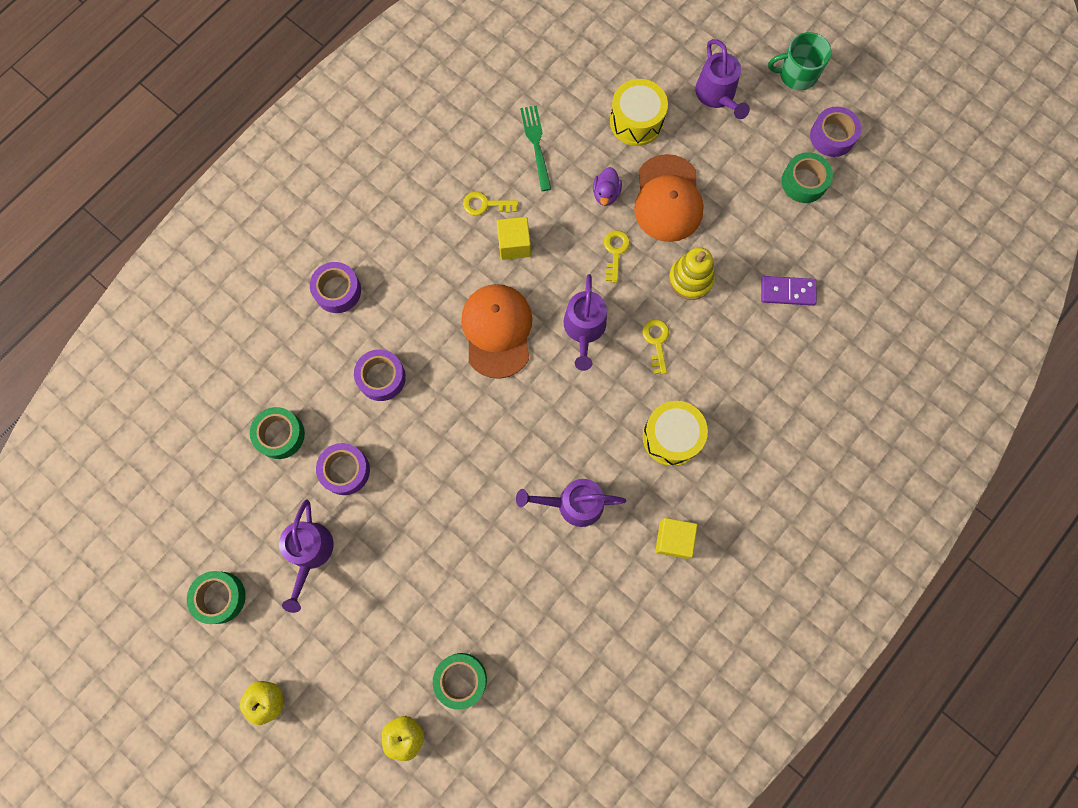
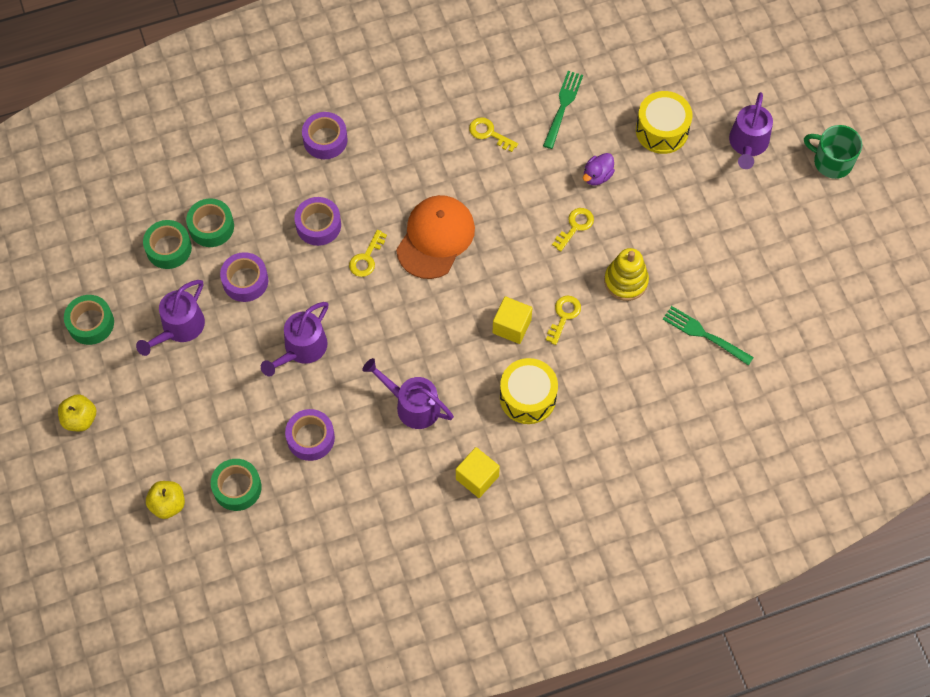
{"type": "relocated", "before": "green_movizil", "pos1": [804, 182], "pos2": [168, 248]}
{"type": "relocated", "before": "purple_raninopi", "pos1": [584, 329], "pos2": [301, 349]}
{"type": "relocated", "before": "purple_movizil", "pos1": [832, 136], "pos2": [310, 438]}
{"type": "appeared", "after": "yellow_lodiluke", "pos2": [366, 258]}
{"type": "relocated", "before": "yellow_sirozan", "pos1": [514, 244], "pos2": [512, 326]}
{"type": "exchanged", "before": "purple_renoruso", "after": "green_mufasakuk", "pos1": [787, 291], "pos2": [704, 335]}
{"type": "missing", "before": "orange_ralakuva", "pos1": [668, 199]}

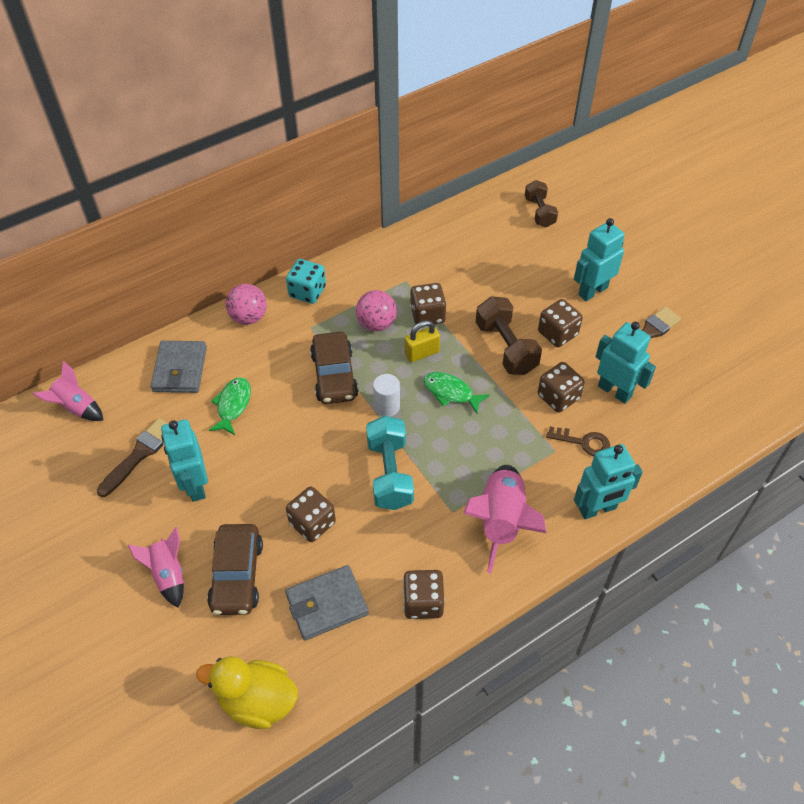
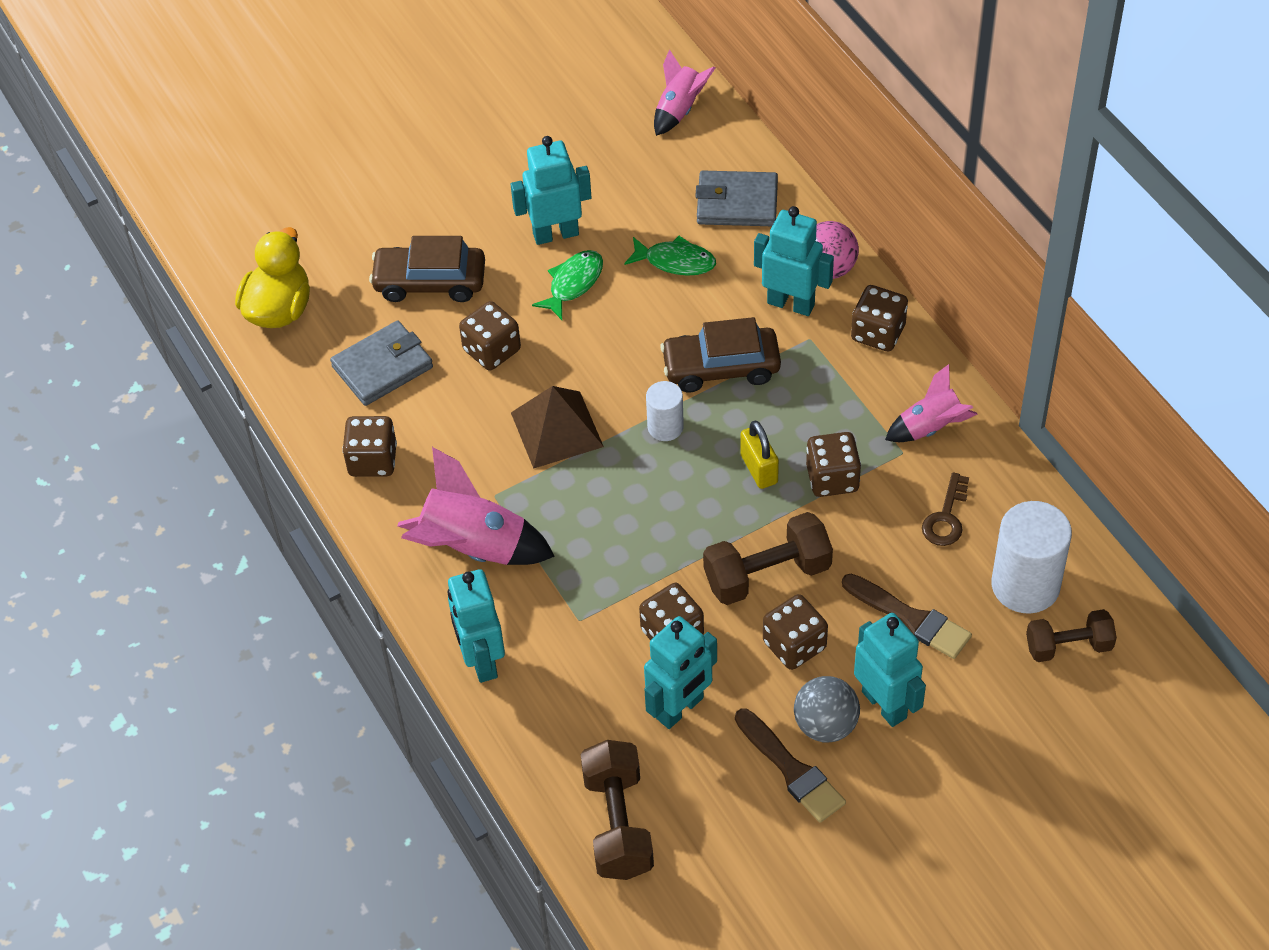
{"type": "spun", "before": "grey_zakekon", "pos1": [327, 604], "pos2": [382, 367], "turn": 75}
{"type": "exchanged", "before": "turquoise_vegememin", "after": "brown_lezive", "pos1": [390, 473], "pos2": [557, 429]}
{"type": "relocated", "before": "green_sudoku", "pos1": [451, 392], "pos2": [573, 283]}
{"type": "appeared", "after": "brown_vegememin", "pos2": [618, 824]}
{"type": "appeared", "after": "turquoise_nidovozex", "pos2": [791, 303]}
{"type": "appeared", "after": "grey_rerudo", "pos2": [825, 725]}
{"type": "relocated", "before": "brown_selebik", "pos1": [139, 454], "pos2": [910, 618]}
{"type": "colour", "before": "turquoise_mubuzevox", "after": "brown_mubuzevox", "pos1": [307, 292], "pos2": [878, 333]}
{"type": "relocated", "before": "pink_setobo", "pos1": [168, 574], "pos2": [930, 427]}
{"type": "relocated", "before": "brown_lodiluke", "pos1": [583, 442], "pos2": [946, 517]}
{"type": "appeared", "after": "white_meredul", "pos2": [1025, 585]}
{"type": "missing", "before": "pink_rerudo", "pos1": [376, 324]}

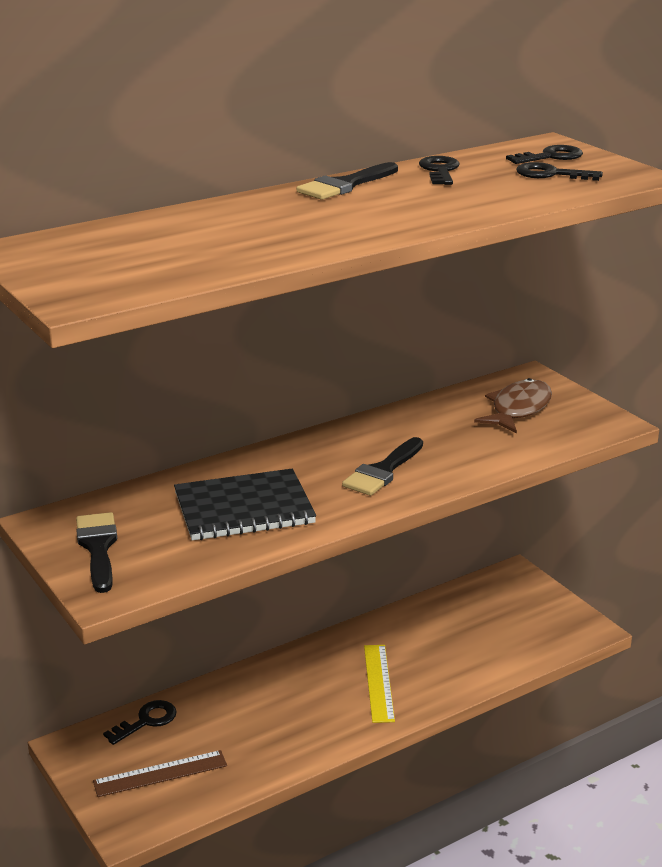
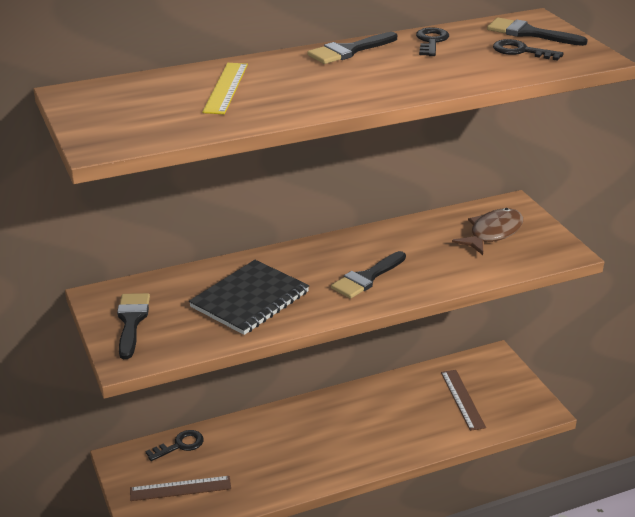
{"type": "spun", "before": "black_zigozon", "pos1": [244, 508], "pos2": [250, 299], "turn": -45}
{"type": "relocated", "before": "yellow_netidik", "pos1": [378, 682], "pos2": [225, 88]}
{"type": "appeared", "after": "brown_netidik", "pos2": [462, 399]}
{"type": "exchanged", "before": "black_lodiluke", "after": "black_selebik", "pos1": [551, 157], "pos2": [529, 33]}

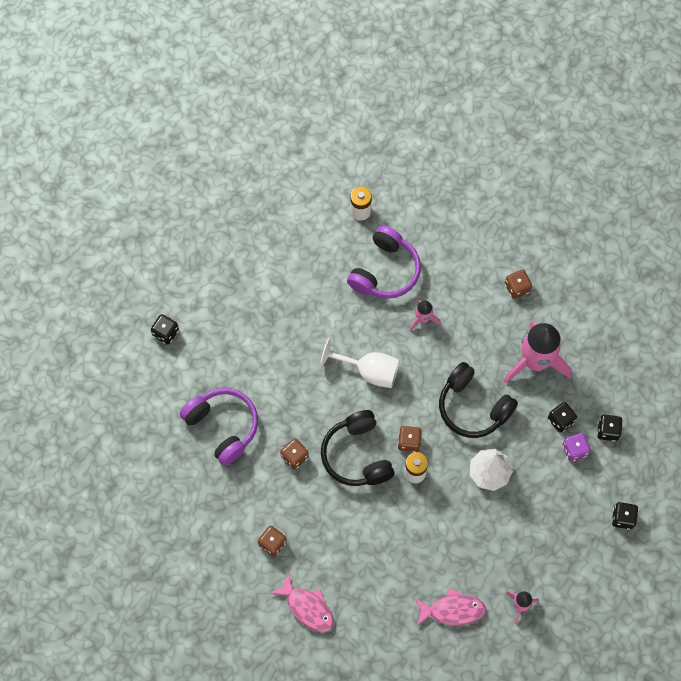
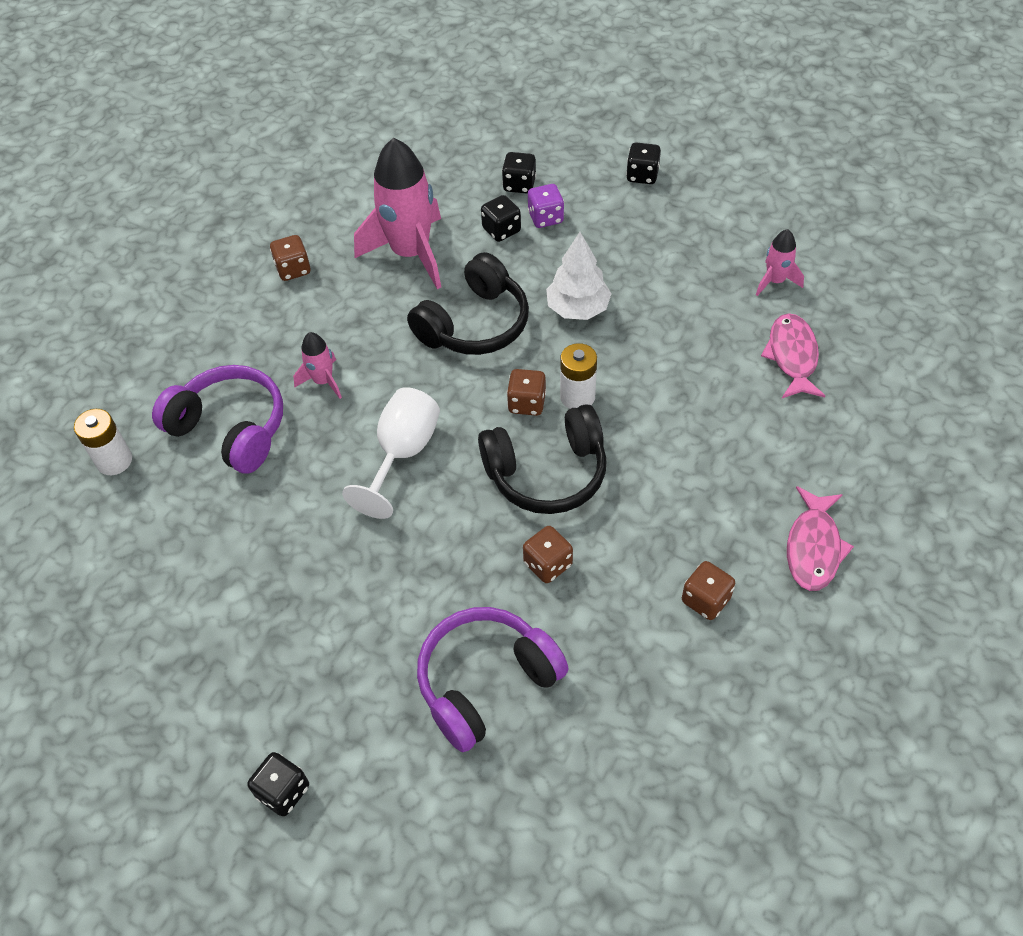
{"type": "spun", "before": "pink_sudoku", "pos1": [307, 607], "pos2": [813, 547], "turn": 150}

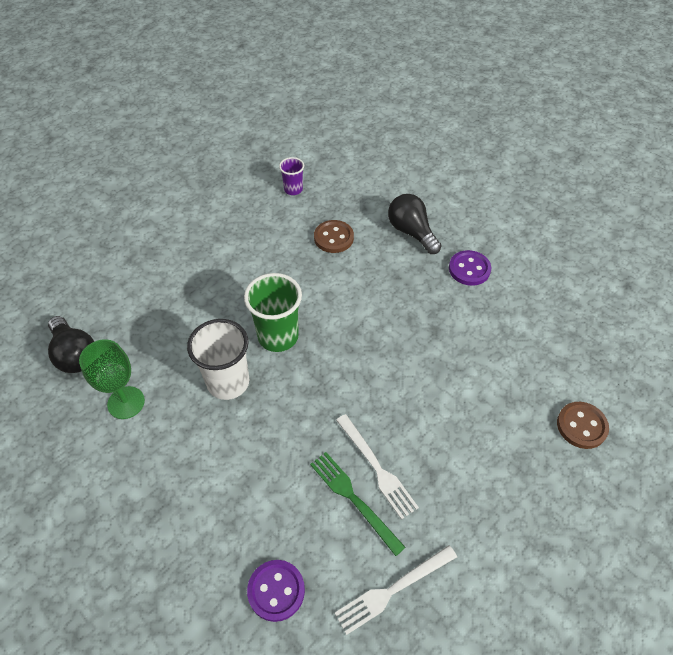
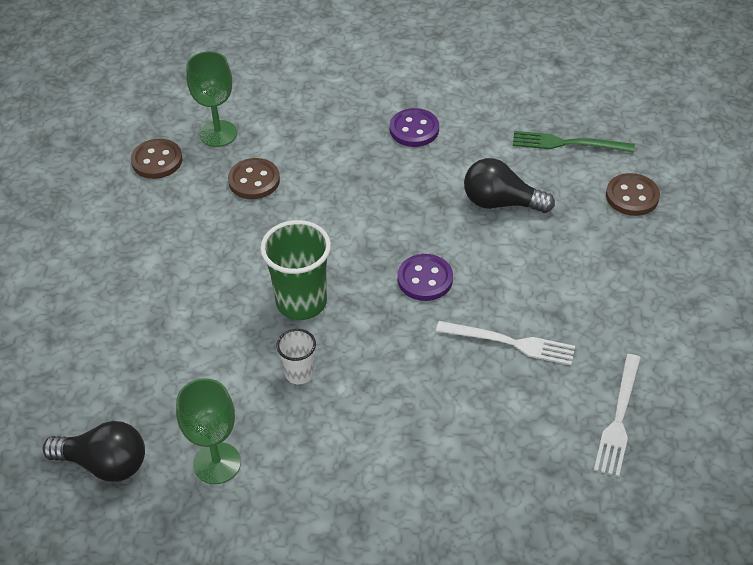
{"type": "exchanged", "before": "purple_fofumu", "after": "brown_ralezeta", "pos1": [293, 189], "pos2": [157, 160]}
{"type": "appeared", "after": "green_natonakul", "pos2": [218, 134]}
{"type": "size", "before": "white_fofumu", "pos1": [228, 382], "pos2": [299, 373], "scale": 0.55}
{"type": "relocated", "before": "purple_ralezeta", "pos1": [276, 591], "pos2": [425, 279]}
{"type": "relocated", "before": "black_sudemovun", "pos1": [411, 232], "pos2": [501, 203]}
{"type": "relocated", "before": "green_mufasakuk", "pos1": [354, 499], "pos2": [568, 143]}

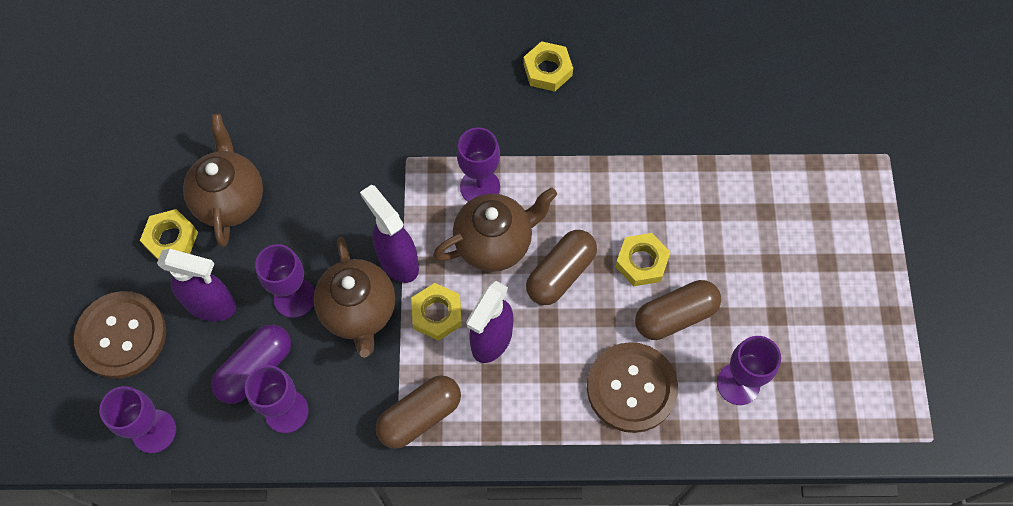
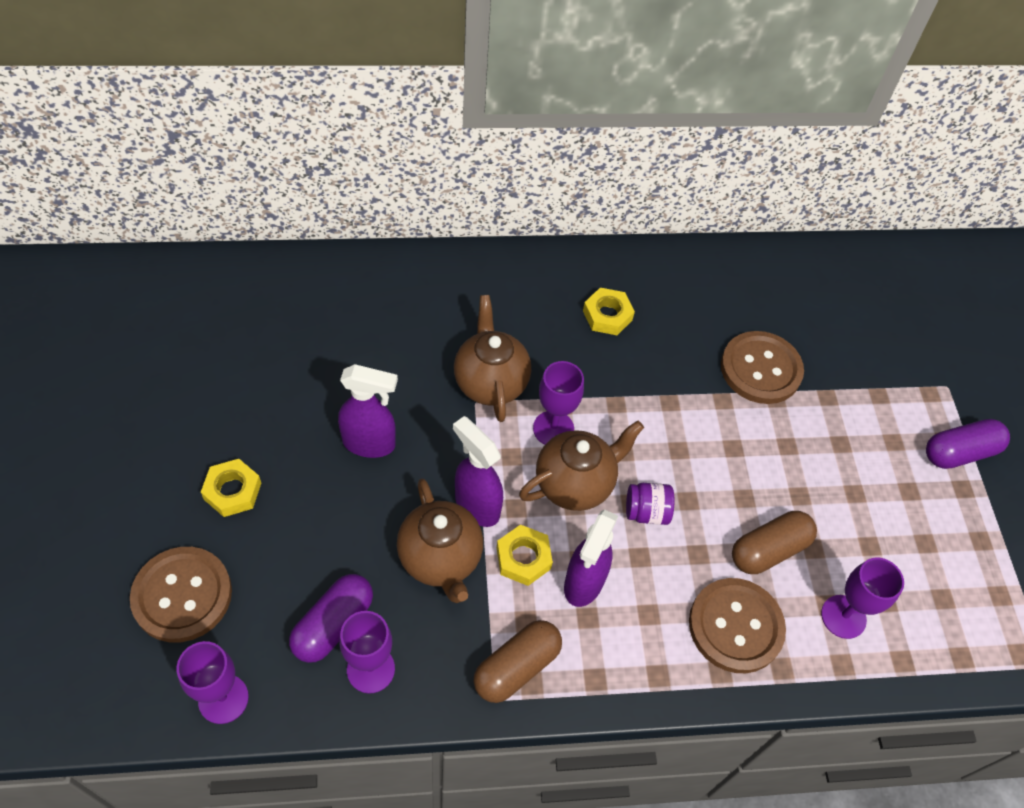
{"type": "relocated", "before": "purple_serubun", "pos1": [212, 305], "pos2": [370, 443]}
{"type": "relocated", "before": "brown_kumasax", "pos1": [230, 199], "pos2": [490, 382]}
{"type": "exchanged", "before": "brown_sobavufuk", "after": "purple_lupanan", "pos1": [560, 274], "pos2": [646, 512]}
{"type": "appeared", "after": "brown_ralezeta", "pos2": [760, 369]}
{"type": "appeared", "after": "purple_sobavufuk", "pos2": [959, 452]}
{"type": "missing", "before": "purple_natonakul", "pos1": [294, 298]}
{"type": "missing", "before": "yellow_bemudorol", "pos1": [641, 262]}

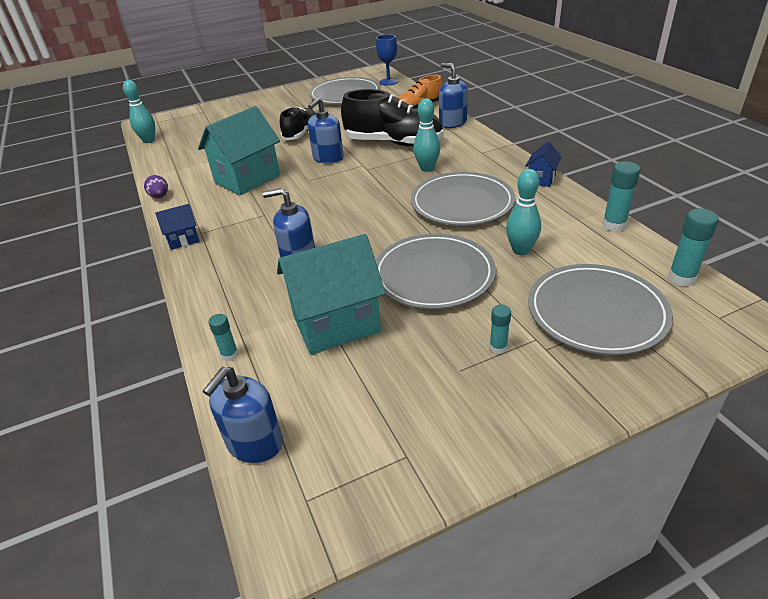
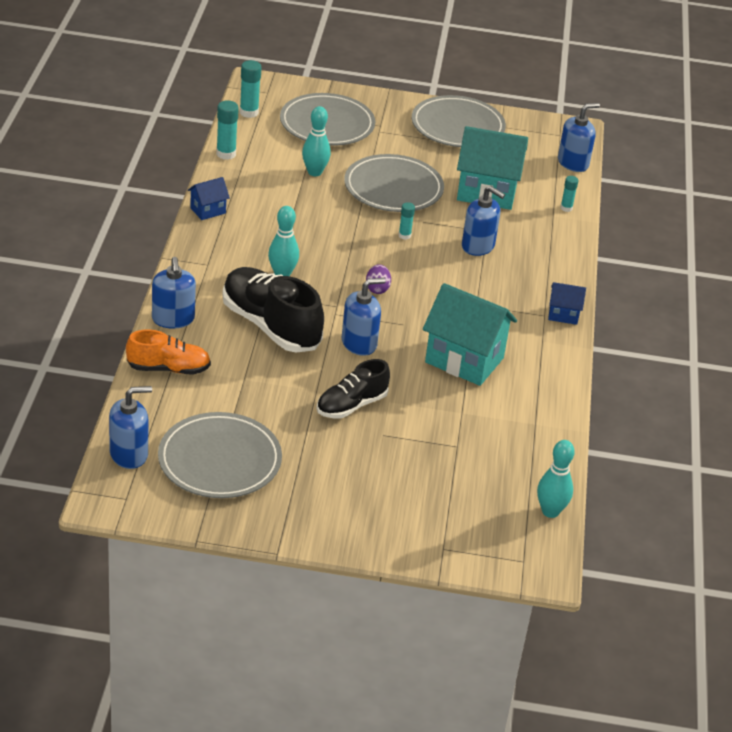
{"type": "exchanged", "before": "blue_natonakul", "after": "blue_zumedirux", "pos1": [388, 82], "pos2": [129, 454]}
{"type": "relocated", "before": "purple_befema", "pos1": [160, 197], "pos2": [377, 289]}
{"type": "relocated", "before": "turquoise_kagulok", "pos1": [498, 347], "pos2": [404, 235]}
{"type": "relocated", "before": "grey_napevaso", "pos1": [462, 203], "pos2": [457, 126]}
{"type": "spun", "before": "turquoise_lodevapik", "pos1": [247, 179], "pos2": [464, 360], "turn": 45}

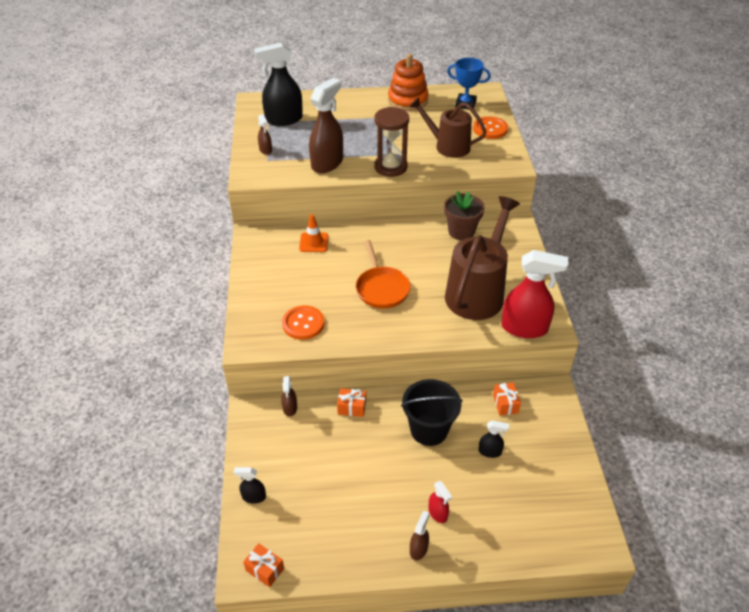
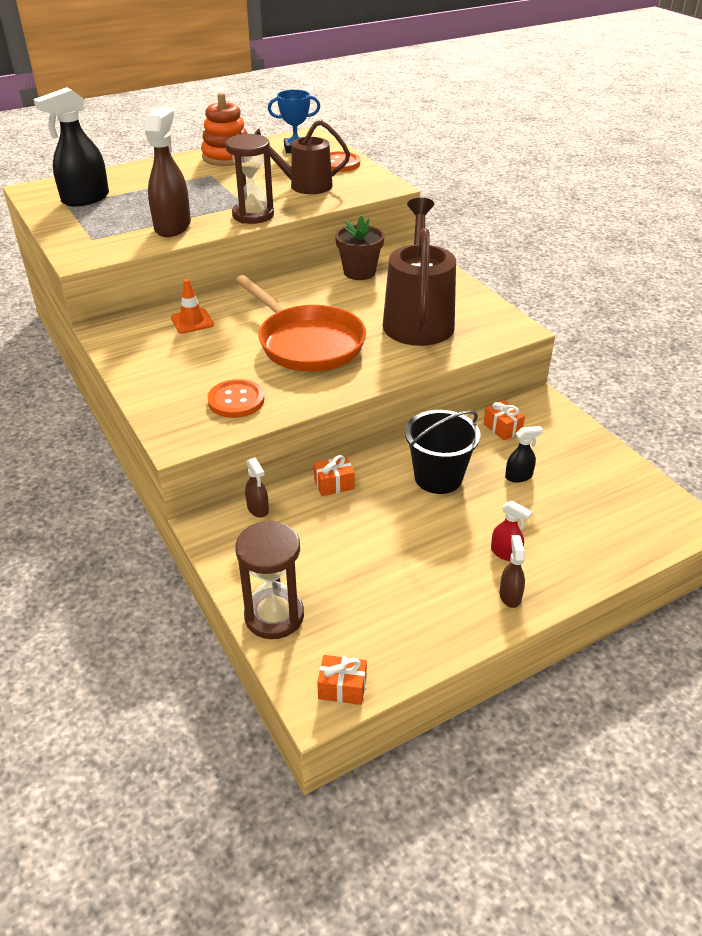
{"type": "size", "before": "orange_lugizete", "pos1": [381, 288], "pos2": [307, 343], "scale": 1.52}
{"type": "exchanged", "before": "black_serubun", "after": "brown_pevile", "pos1": [253, 497], "pos2": [274, 616]}
{"type": "missing", "before": "brown_serubun", "pos1": [265, 150]}
{"type": "missing", "before": "red_serubun", "pos1": [524, 328]}

